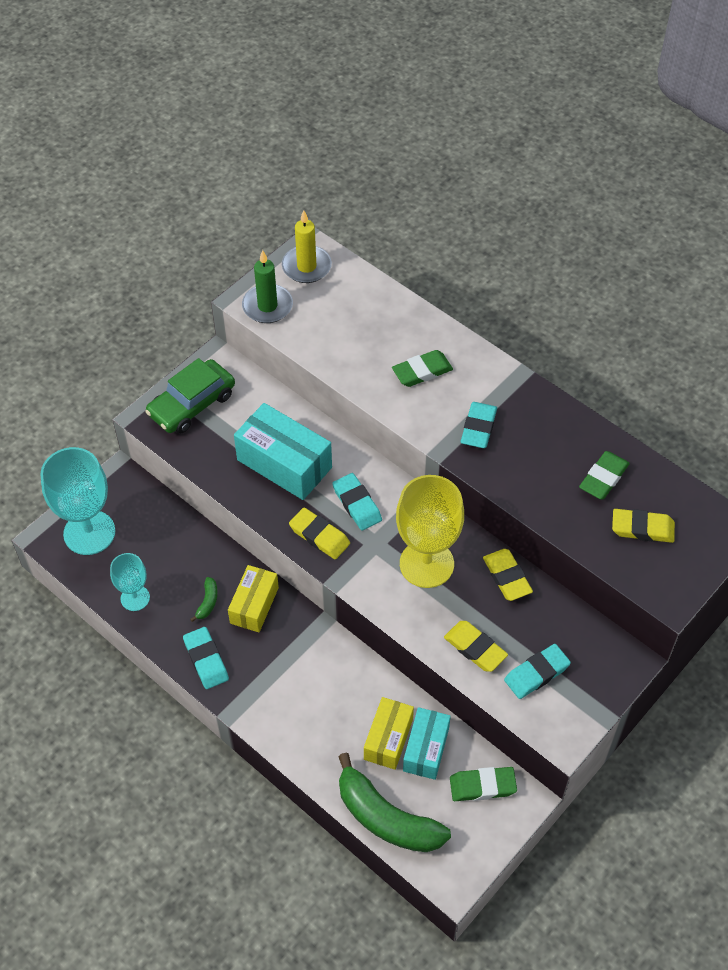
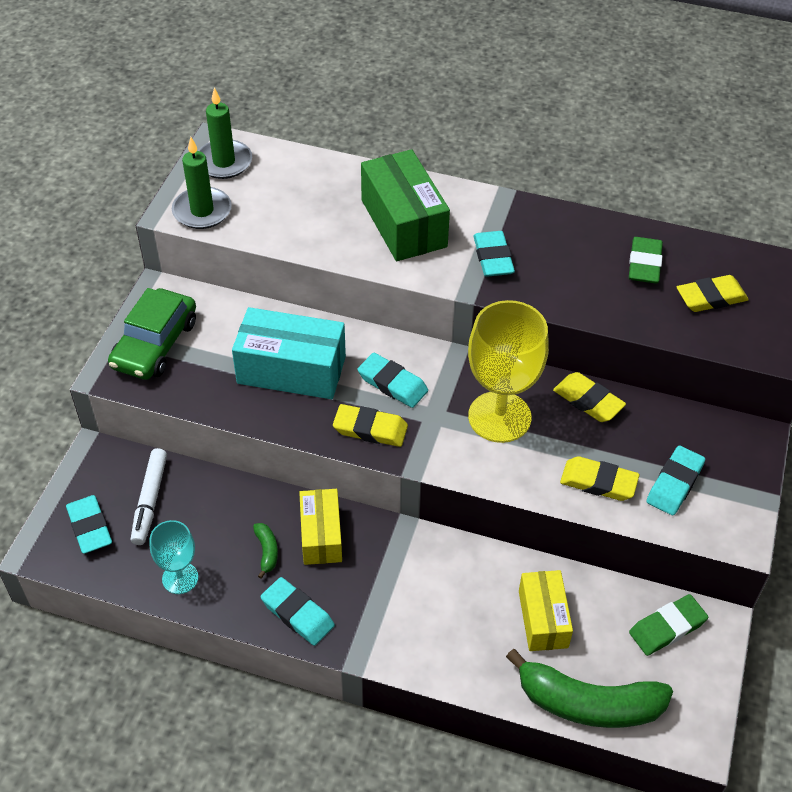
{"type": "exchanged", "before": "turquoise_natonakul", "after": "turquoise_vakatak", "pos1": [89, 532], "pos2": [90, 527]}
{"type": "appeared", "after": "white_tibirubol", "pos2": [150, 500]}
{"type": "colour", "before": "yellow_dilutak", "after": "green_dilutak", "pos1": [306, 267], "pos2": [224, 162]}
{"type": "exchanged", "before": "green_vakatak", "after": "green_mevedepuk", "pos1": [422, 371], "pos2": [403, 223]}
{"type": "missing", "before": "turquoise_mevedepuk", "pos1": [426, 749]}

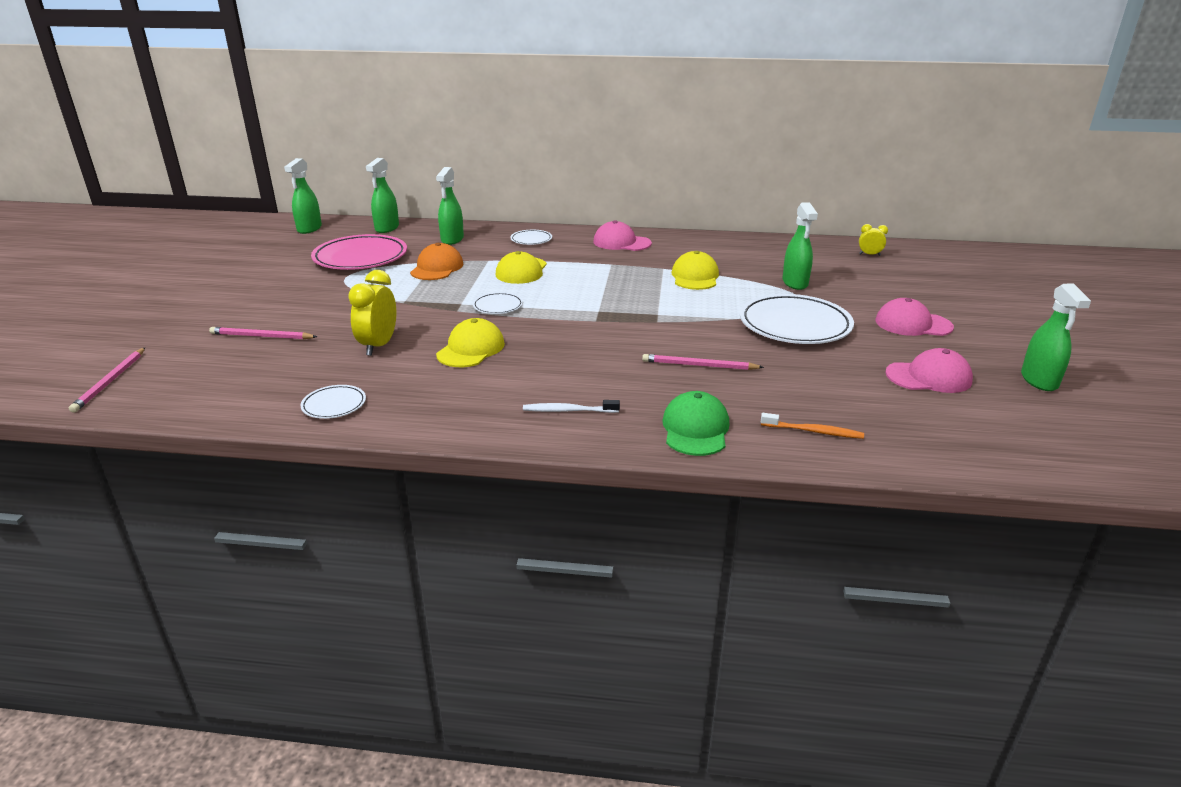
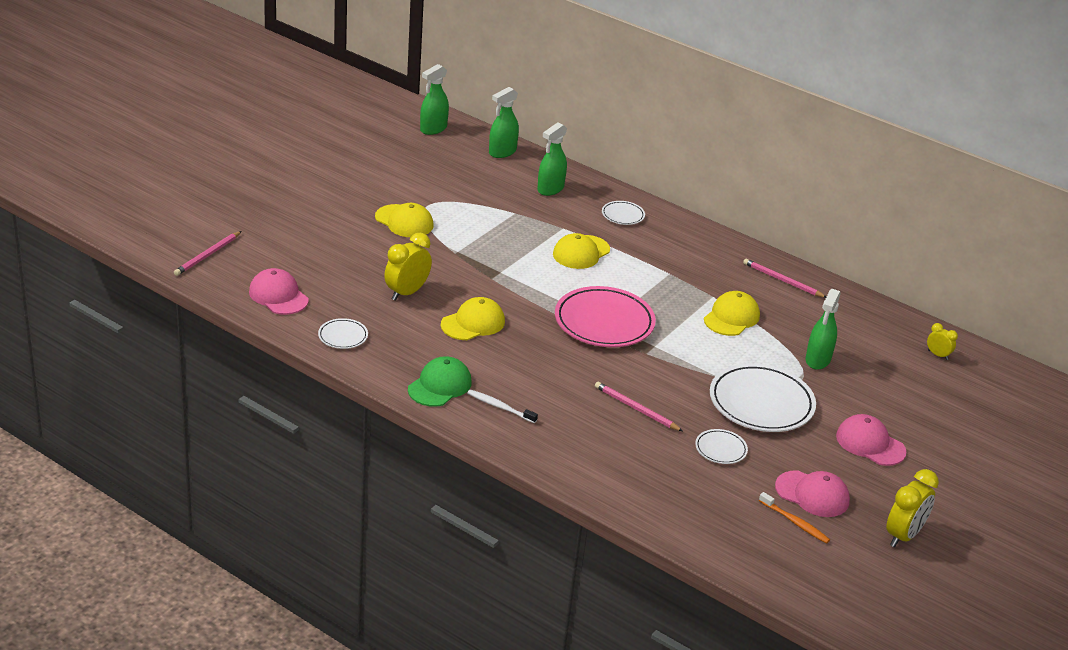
{"type": "relocated", "before": "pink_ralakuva", "pos1": [621, 242], "pos2": [278, 296]}
{"type": "appeared", "after": "yellow_ralakuva", "pos2": [404, 221]}
{"type": "relocated", "before": "green_ralakuva", "pos1": [695, 429], "pos2": [440, 385]}
{"type": "relocated", "before": "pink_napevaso", "pos1": [360, 258], "pos2": [604, 322]}
{"type": "relocated", "before": "white_napevaso", "pos1": [498, 306], "pos2": [720, 449]}
{"type": "relocated", "before": "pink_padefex", "pos1": [261, 336], "pos2": [782, 280]}
{"type": "relocated", "before": "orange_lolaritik", "pos1": [813, 431], "pos2": [795, 522]}
{"type": "exchanged", "before": "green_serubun", "after": "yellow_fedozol", "pos1": [1039, 380], "pos2": [903, 535]}
{"type": "missing", "before": "orange_ralakuva", "pos1": [437, 268]}

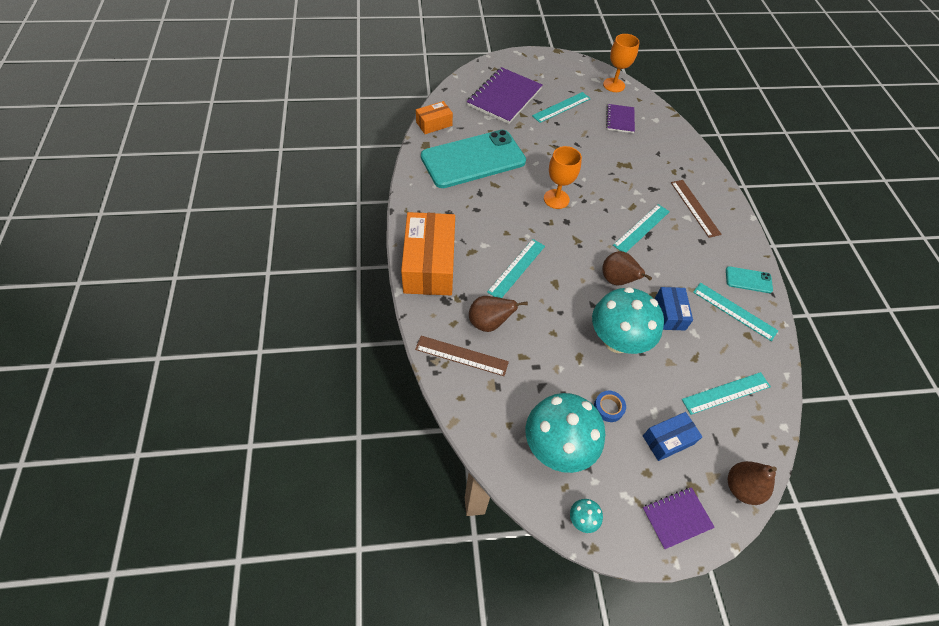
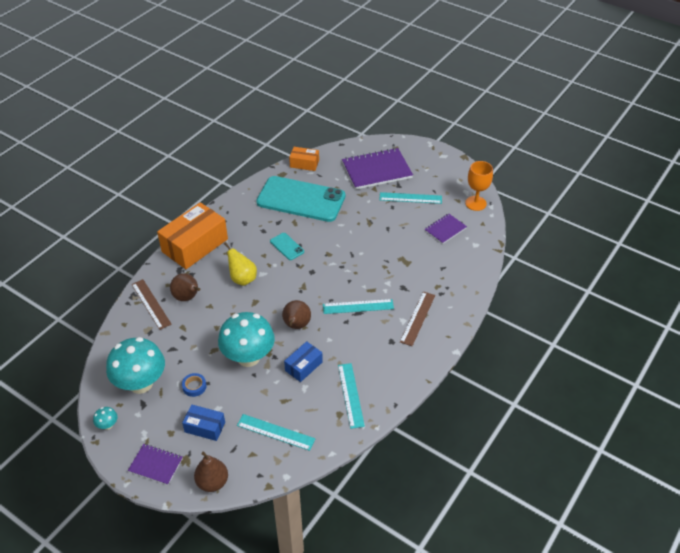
{"type": "exchanged", "before": "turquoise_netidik", "after": "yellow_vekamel", "pos1": [516, 268], "pos2": [242, 279]}
{"type": "relocated", "before": "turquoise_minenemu", "pos1": [748, 280], "pos2": [287, 246]}
{"type": "missing", "before": "orange_natonakul", "pos1": [556, 199]}

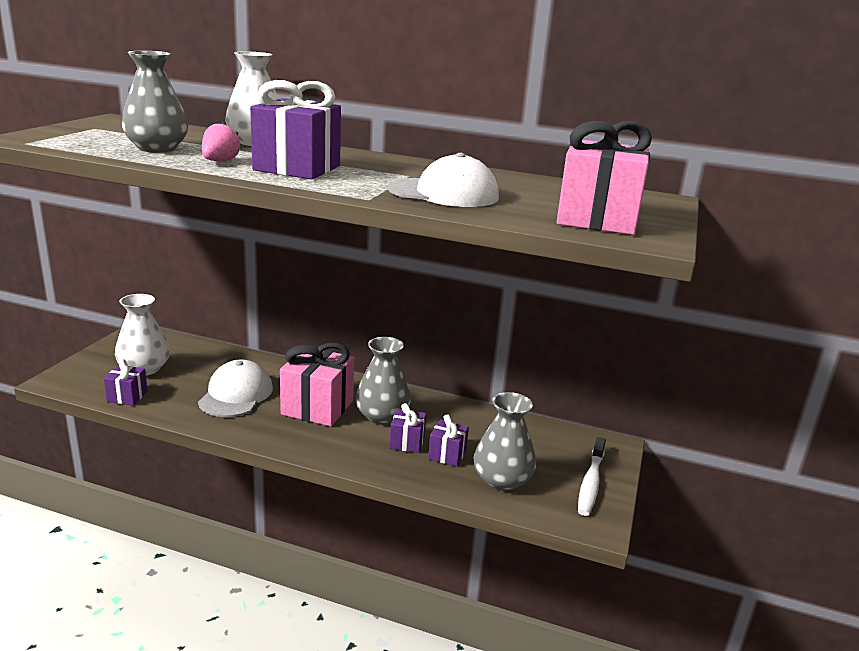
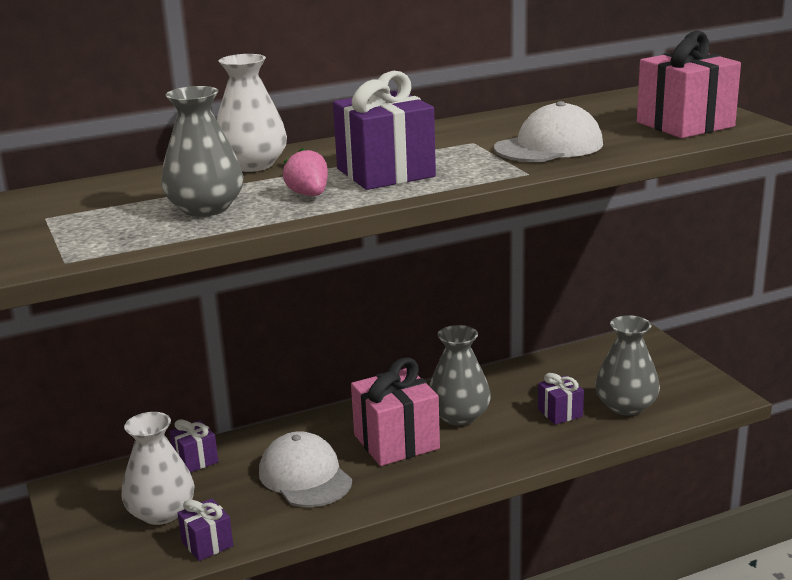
{"type": "relocated", "before": "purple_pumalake", "pos1": [407, 442], "pos2": [195, 460]}
{"type": "missing", "before": "white_lolaritik", "pos1": [590, 483]}

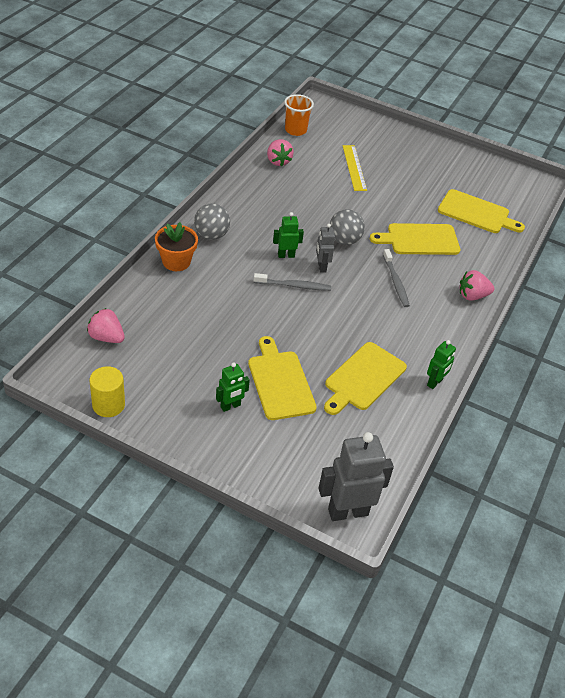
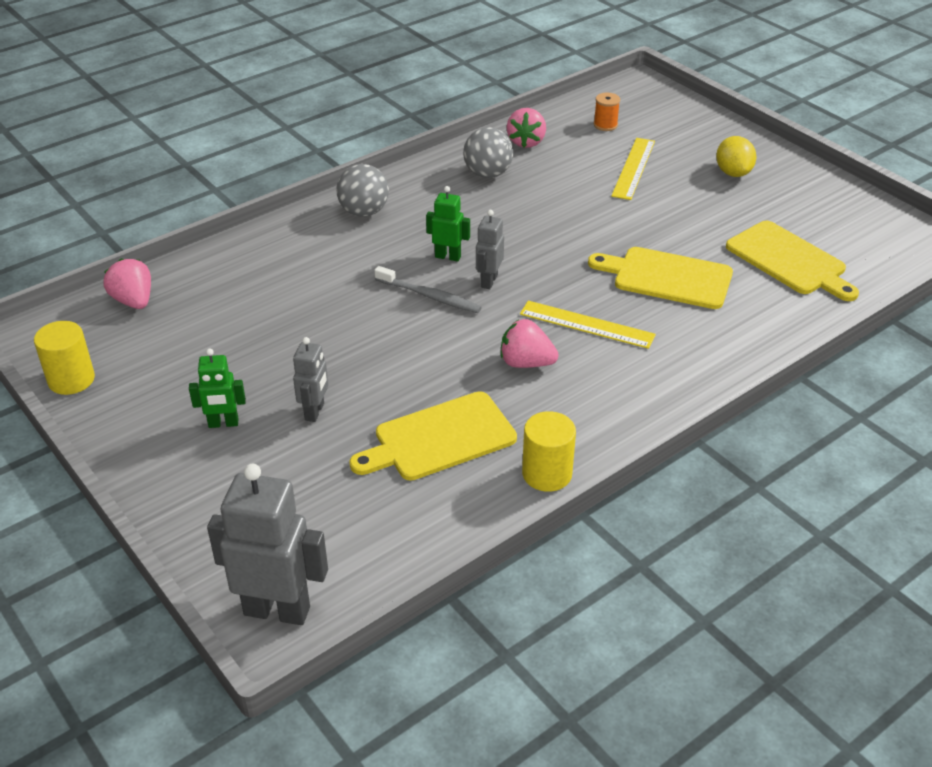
{"type": "exchanged", "before": "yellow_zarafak", "after": "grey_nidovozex", "pos1": [280, 382], "pos2": [315, 412]}
{"type": "relocated", "before": "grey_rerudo", "pos1": [344, 240], "pos2": [487, 174]}
{"type": "relocated", "before": "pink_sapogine", "pos1": [472, 296], "pos2": [526, 363]}
{"type": "exchanged", "before": "grey_lolaritik", "after": "yellow_netidik", "pos1": [395, 282], "pos2": [587, 324]}
{"type": "exchanged", "before": "green_nidovozex", "after": "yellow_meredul", "pos1": [435, 383], "pos2": [547, 474]}
{"type": "appeared", "after": "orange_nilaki", "pos2": [605, 125]}
{"type": "appeared", "after": "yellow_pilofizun", "pos2": [733, 173]}
{"type": "missing", "before": "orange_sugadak", "pos1": [176, 261]}
{"type": "missing", "before": "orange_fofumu", "pos1": [295, 130]}

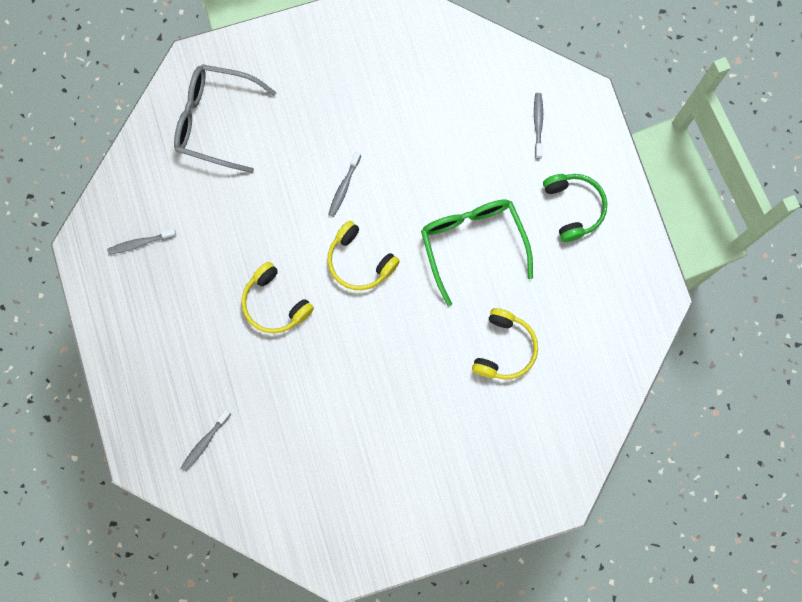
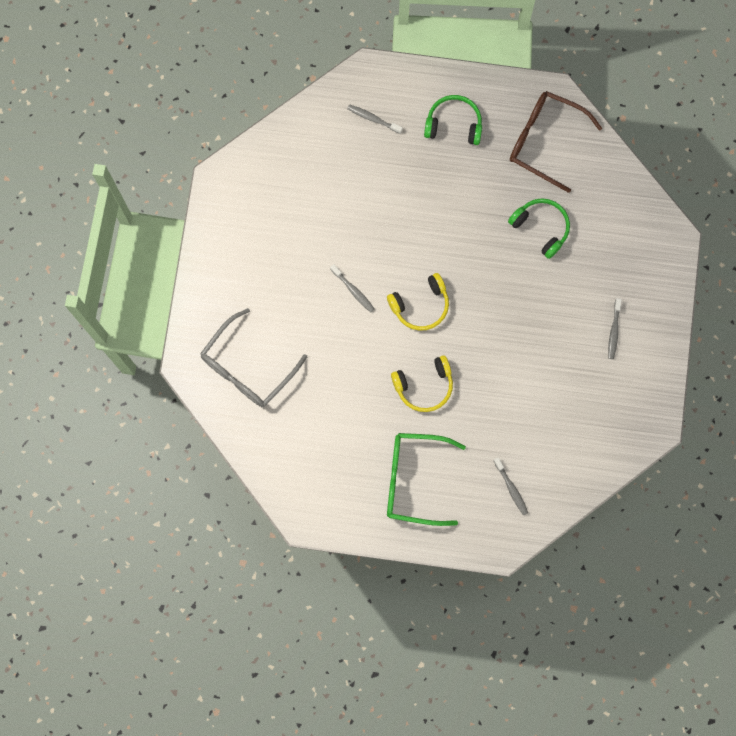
{"type": "relocated", "before": "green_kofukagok", "pos1": [472, 243], "pos2": [414, 480]}
{"type": "colour", "before": "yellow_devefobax", "after": "green_devefobax", "pos1": [504, 349], "pos2": [541, 228]}
{"type": "appeared", "after": "brown_kofukagok", "pos2": [544, 141]}
{"type": "relocated", "before": "grey_lolaritik", "pos1": [140, 243], "pos2": [614, 331]}

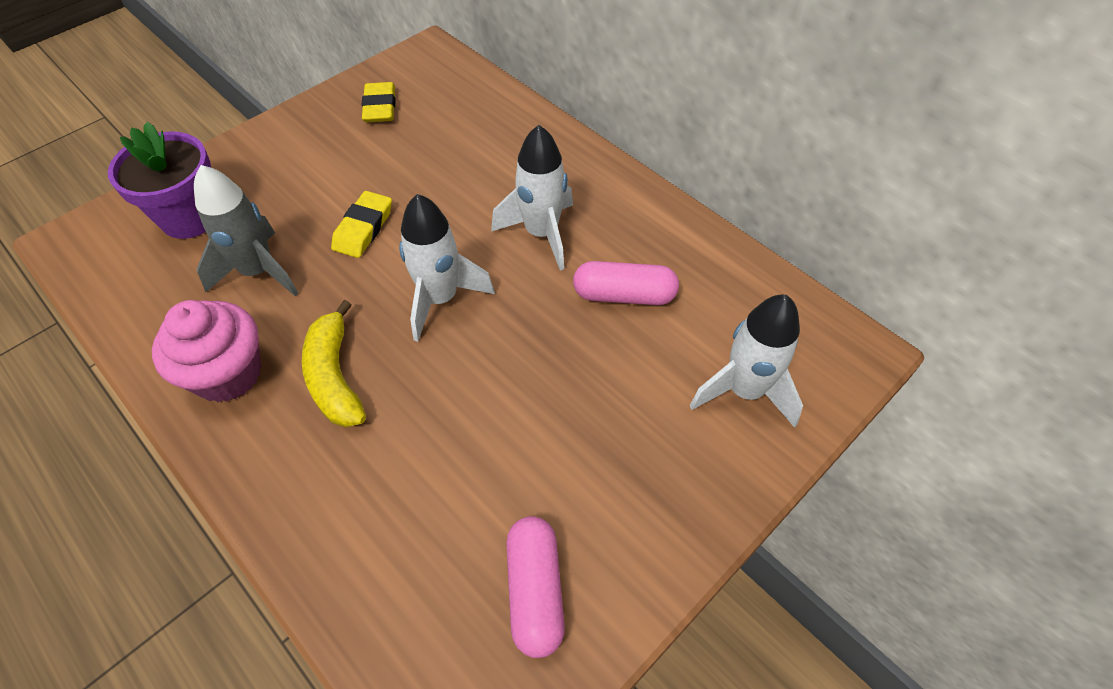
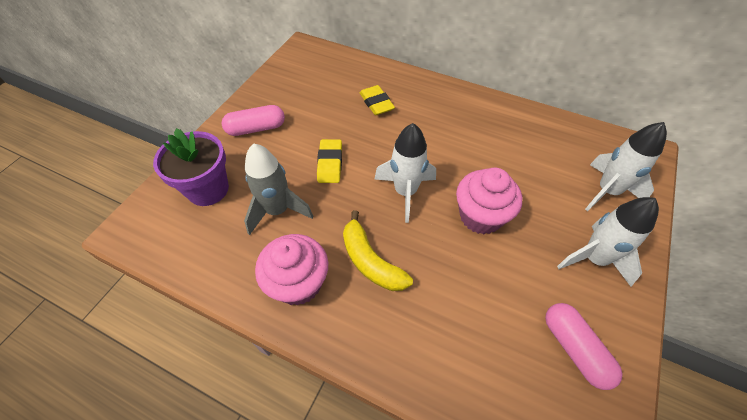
{"type": "relocated", "before": "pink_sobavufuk", "pos1": [624, 295], "pos2": [256, 128]}
{"type": "relocated", "before": "yellow_vakatak", "pos1": [380, 107], "pos2": [376, 103]}
{"type": "appeared", "after": "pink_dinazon", "pos2": [481, 216]}
{"type": "relocated", "before": "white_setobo", "pos1": [541, 234], "pos2": [594, 259]}

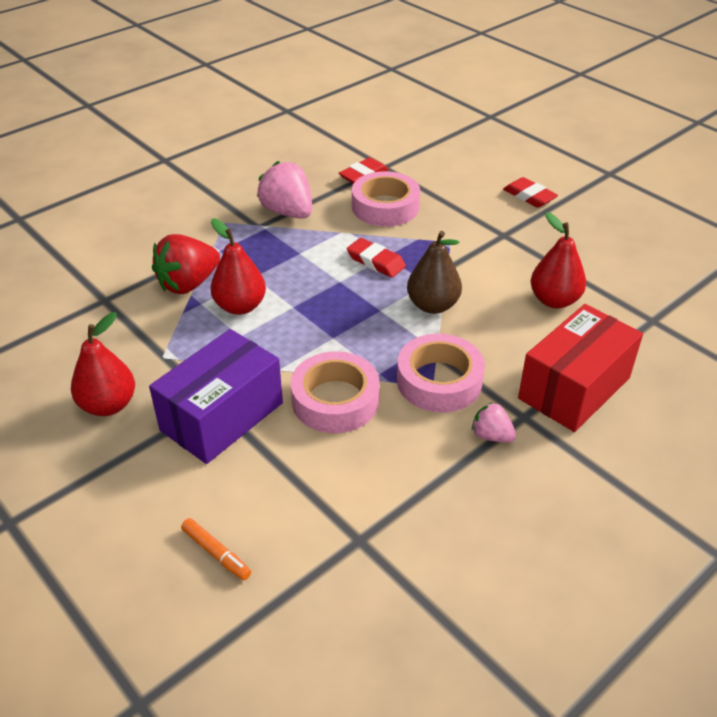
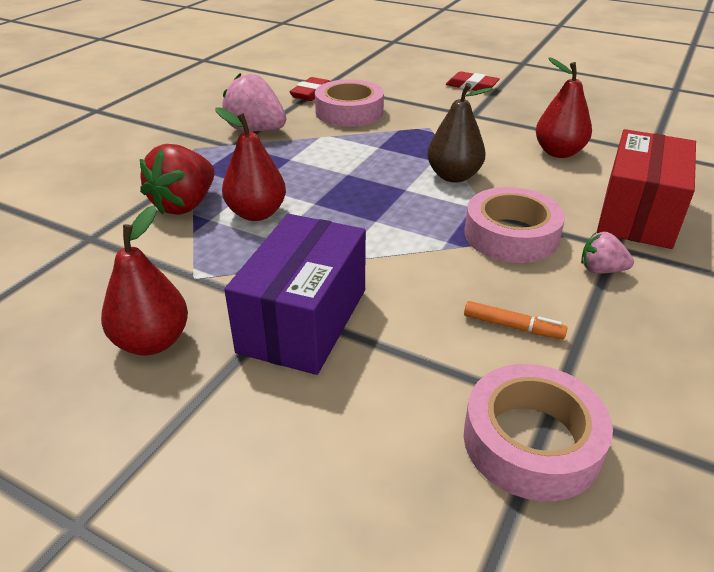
{"type": "relocated", "before": "orange_tibirubol", "pos1": [216, 553], "pos2": [512, 326]}
{"type": "relocated", "before": "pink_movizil", "pos1": [335, 400], "pos2": [531, 441]}
{"type": "missing", "before": "red_vakatak", "pos1": [376, 261]}

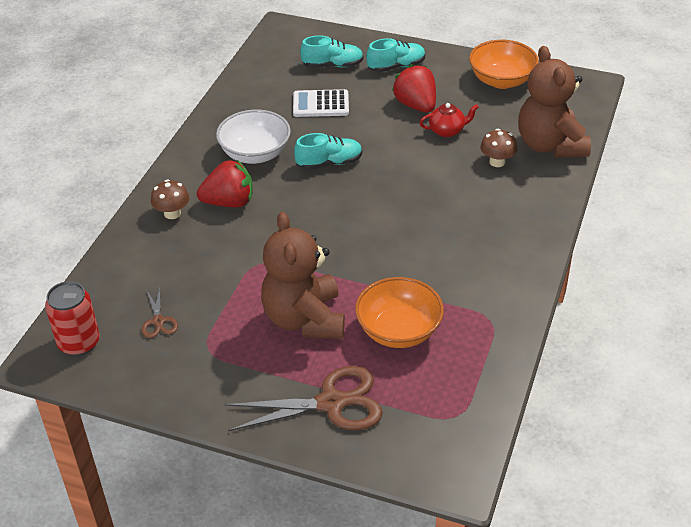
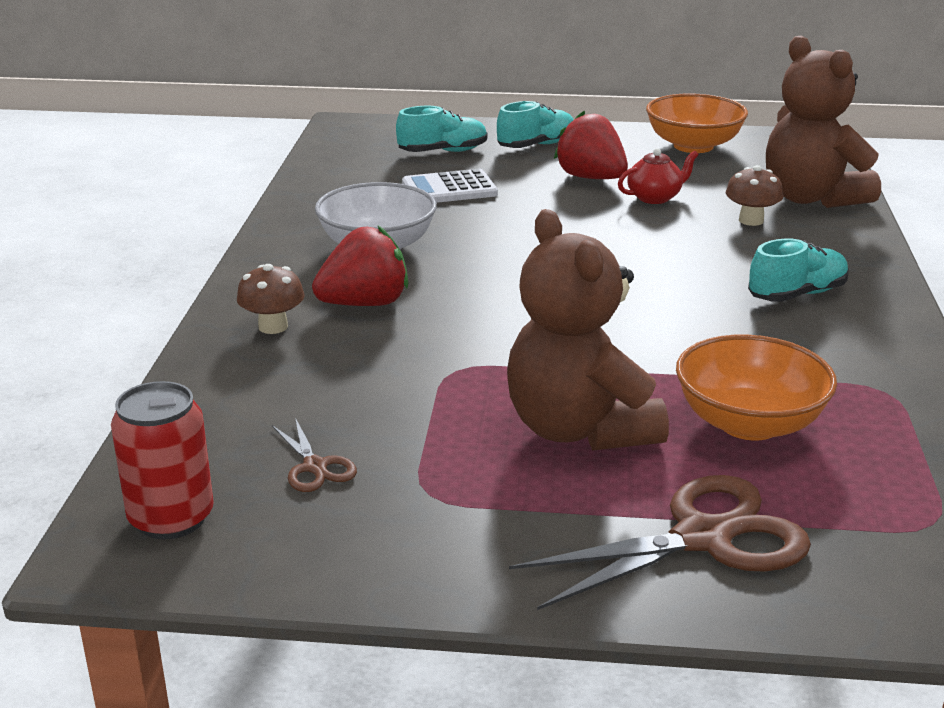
{"type": "relocated", "before": "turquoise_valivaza", "pos1": [329, 163], "pos2": [797, 294]}

